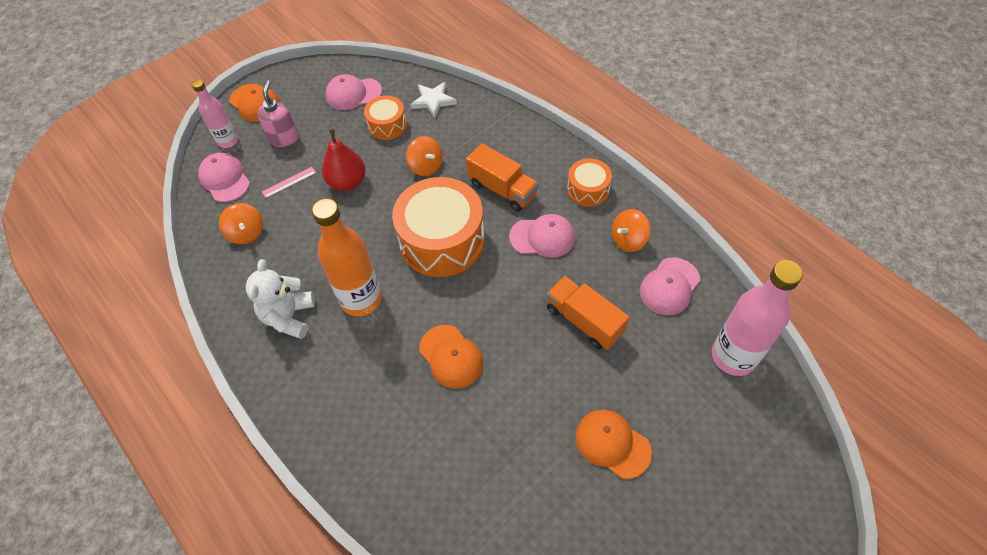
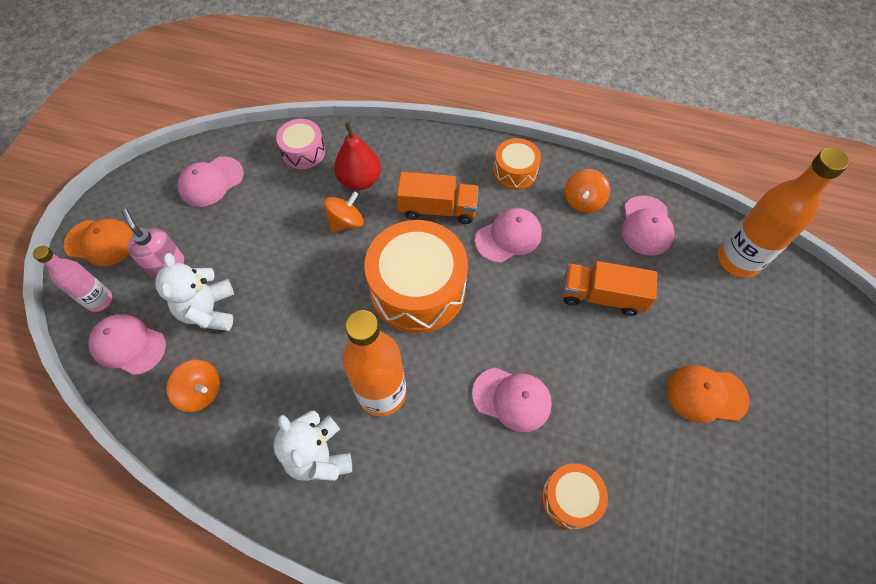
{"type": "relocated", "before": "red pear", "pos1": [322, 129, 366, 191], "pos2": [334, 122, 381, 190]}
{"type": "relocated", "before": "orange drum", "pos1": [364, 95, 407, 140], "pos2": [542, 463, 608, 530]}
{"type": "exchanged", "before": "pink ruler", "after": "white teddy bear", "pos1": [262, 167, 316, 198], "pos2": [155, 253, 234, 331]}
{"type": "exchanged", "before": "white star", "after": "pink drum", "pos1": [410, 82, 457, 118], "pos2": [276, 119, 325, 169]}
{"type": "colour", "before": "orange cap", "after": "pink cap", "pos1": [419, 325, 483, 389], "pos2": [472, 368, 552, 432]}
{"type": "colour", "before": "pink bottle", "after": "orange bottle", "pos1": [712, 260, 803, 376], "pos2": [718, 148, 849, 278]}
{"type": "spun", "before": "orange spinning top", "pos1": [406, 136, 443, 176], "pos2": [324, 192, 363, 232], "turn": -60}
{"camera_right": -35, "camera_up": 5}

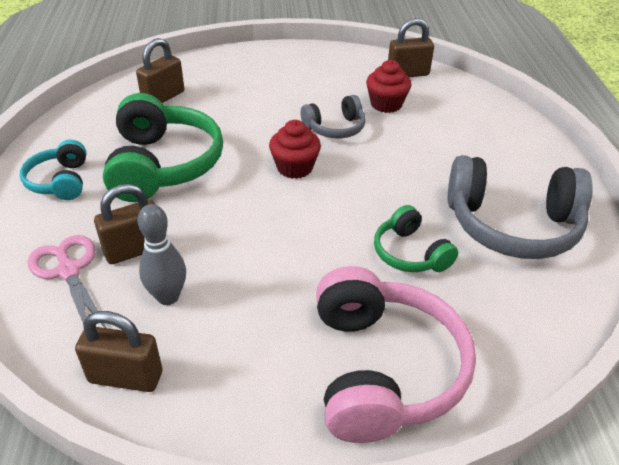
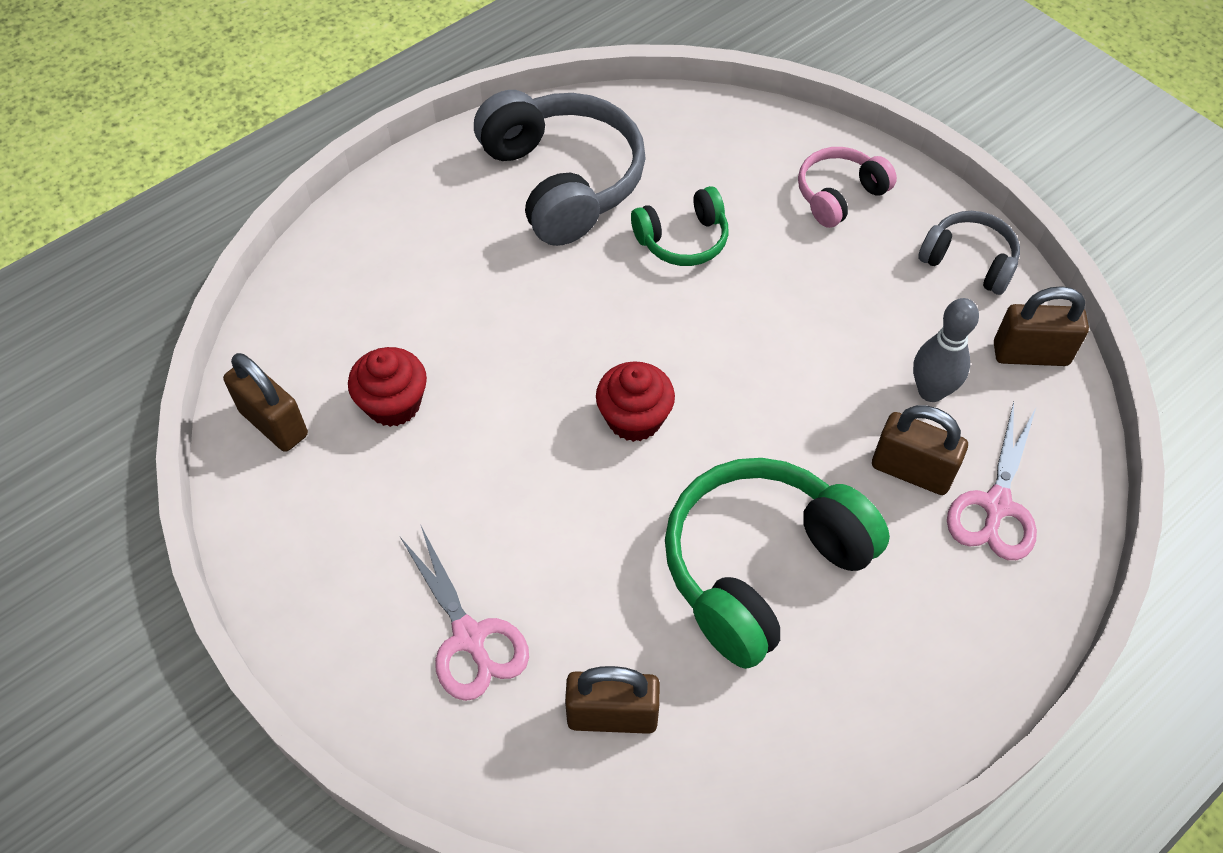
{"type": "missing", "before": "turquoise headphones", "pos1": [20, 140, 86, 200]}
{"type": "appeared", "after": "pink scissors", "pos2": [400, 526, 529, 701]}
{"type": "relocated", "before": "grey headphones", "pos1": [301, 95, 366, 138], "pos2": [918, 211, 1020, 295]}
{"type": "spun", "before": "brown padlock", "pos1": [75, 311, 162, 392], "pos2": [994, 286, 1089, 366], "turn": -60}
{"type": "spun", "before": "green headphones", "pos1": [374, 205, 458, 272], "pos2": [631, 186, 729, 266], "turn": 45}
{"type": "size", "before": "pink headphones", "pos1": [316, 266, 476, 443], "pos2": [798, 147, 897, 228], "scale": 0.54}
{"camera_right": -125, "camera_up": 15}

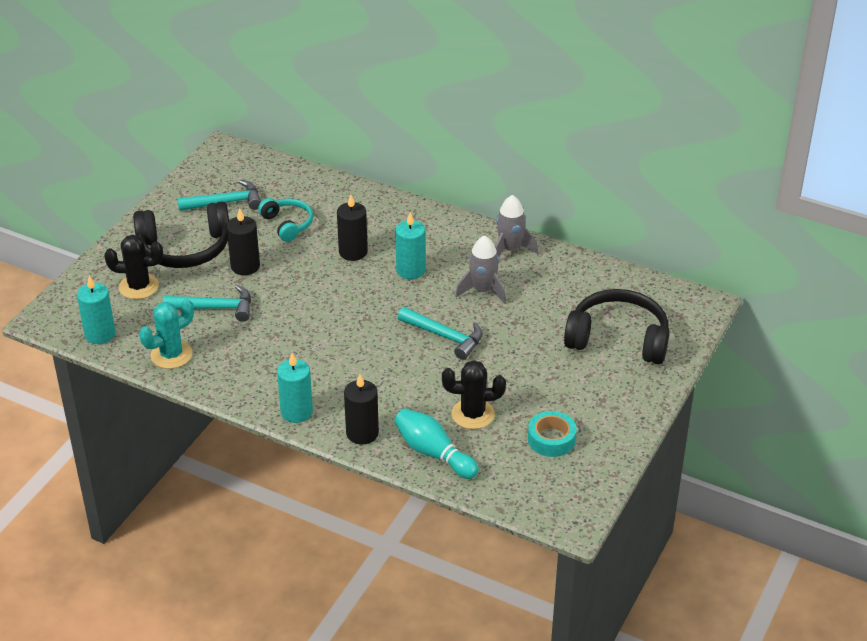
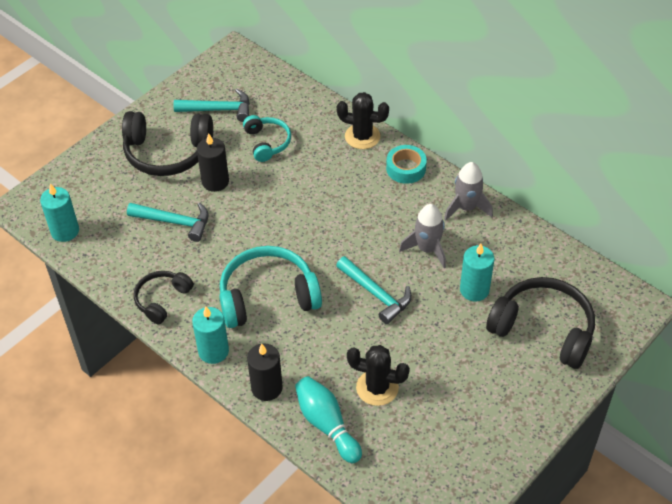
{"type": "missing", "before": "turquoise cactus", "pos1": [139, 299, 194, 369]}
{"type": "missing", "before": "black candle", "pos1": [337, 194, 368, 261]}
{"type": "appeared", "after": "black headphones", "pos2": [134, 271, 194, 324]}
{"type": "appeared", "after": "turquoise headphones", "pos2": [219, 246, 322, 328]}
{"type": "relocated", "before": "black cactus", "pos1": [104, 235, 163, 299], "pos2": [337, 92, 389, 149]}
{"type": "relocated", "before": "turquoise candle", "pos1": [395, 212, 425, 279], "pos2": [460, 244, 494, 301]}
{"type": "relocated", "before": "turquoise tape", "pos1": [528, 411, 577, 457], "pos2": [386, 145, 427, 184]}
{"camera_right": 15, "camera_up": 10}

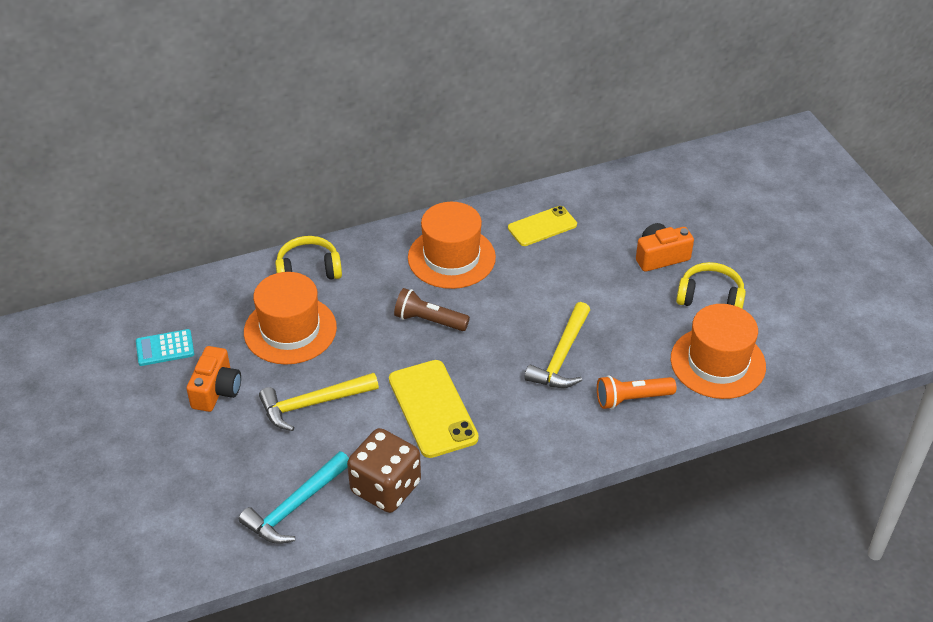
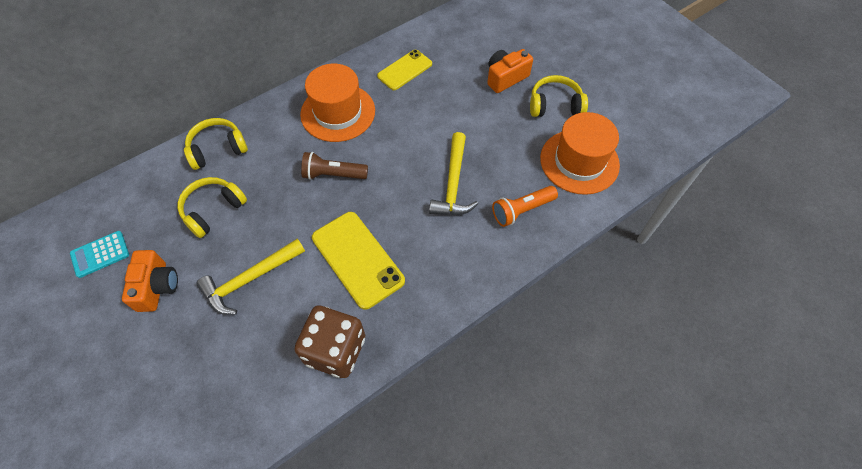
{"type": "missing", "before": "turquoise hammer", "pos1": [239, 451, 349, 544]}
{"type": "exchanged", "before": "orange hat", "after": "yellow headphones", "pos1": [244, 272, 337, 365], "pos2": [177, 177, 247, 238]}
{"camera_right": -15, "camera_up": 15}

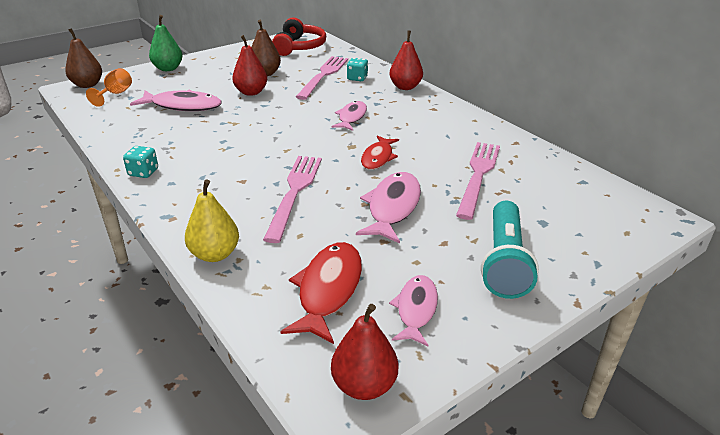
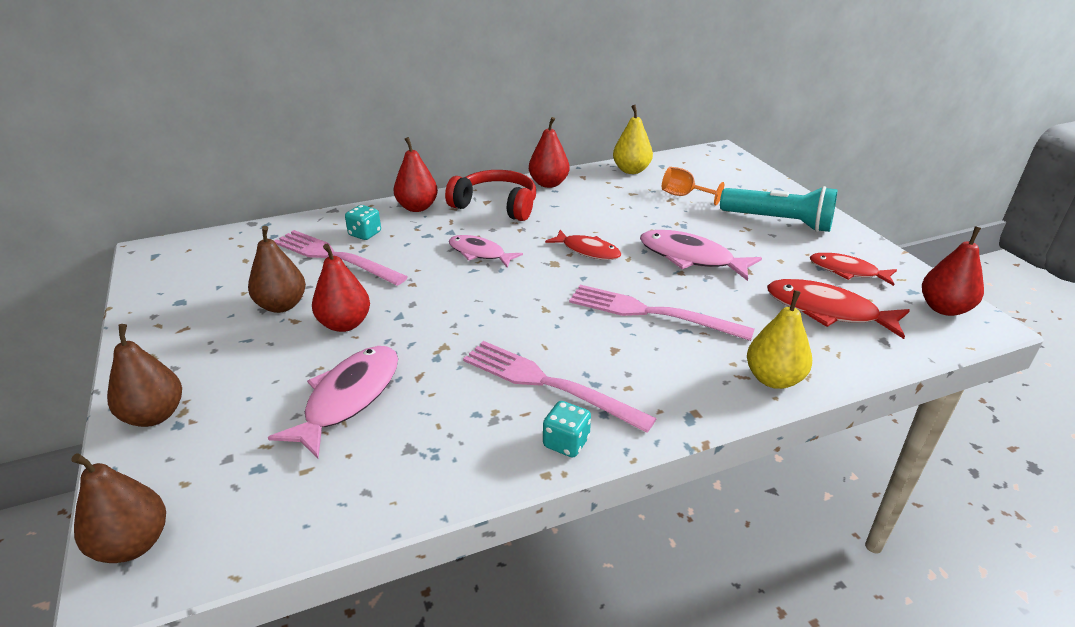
{"type": "appeared", "after": "red pear", "pos2": [529, 117, 569, 188]}
{"type": "appeared", "after": "yellow pear", "pos2": [613, 105, 653, 174]}
{"type": "relocated", "before": "orange goblet", "pos1": [86, 68, 132, 107], "pos2": [662, 167, 724, 205]}
{"type": "relocated", "before": "red headphones", "pos1": [272, 17, 326, 56], "pos2": [445, 170, 536, 221]}
{"type": "relocated", "before": "pink fork", "pos1": [456, 142, 500, 220], "pos2": [463, 341, 657, 433]}
{"type": "colour", "before": "green pear", "after": "brown pear", "pos1": [149, 15, 182, 71], "pos2": [107, 324, 182, 427]}
{"type": "colour", "before": "pink fish", "after": "red fish", "pos1": [389, 275, 438, 346], "pos2": [810, 253, 897, 286]}
{"camera_right": -75, "camera_up": 0}

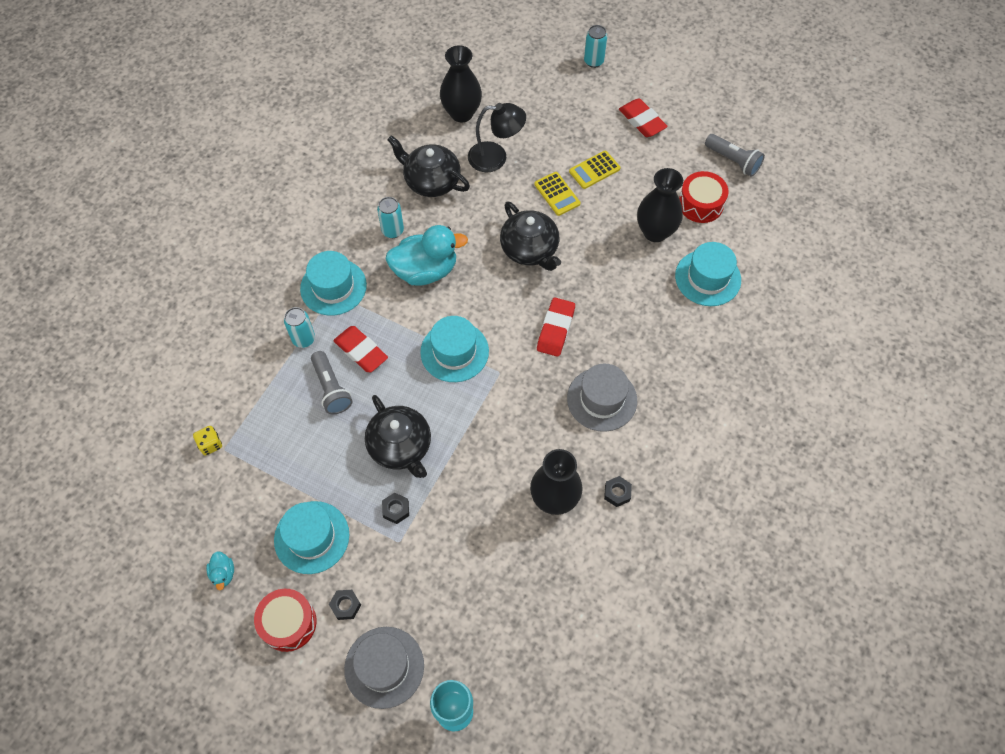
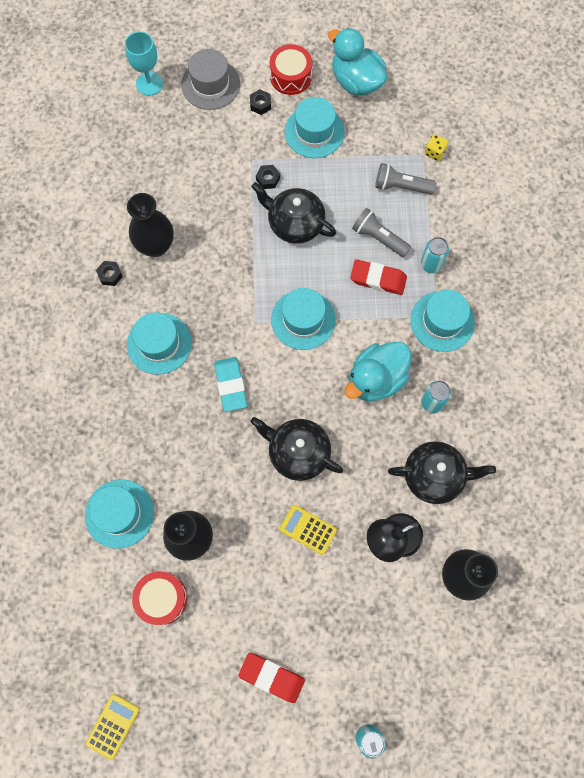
{"type": "relocated", "before": "yellow calculator", "pos1": [569, 151, 620, 189], "pos2": [86, 694, 140, 760]}
{"type": "relocated", "before": "grey flashlight", "pos1": [705, 134, 765, 177], "pos2": [375, 163, 436, 195]}
{"type": "colour", "before": "red eraser", "after": "turquoise eraser", "pos1": [537, 298, 575, 357], "pos2": [214, 357, 247, 412]}
{"type": "colour", "before": "grey hat", "after": "turquoise hat", "pos1": [567, 363, 637, 432], "pos2": [127, 312, 192, 375]}
{"type": "size", "before": "turquoise duck", "pos1": [206, 551, 234, 590], "pos2": [328, 28, 387, 95], "scale": 2.29}
{"camera_right": 150, "camera_up": 10}

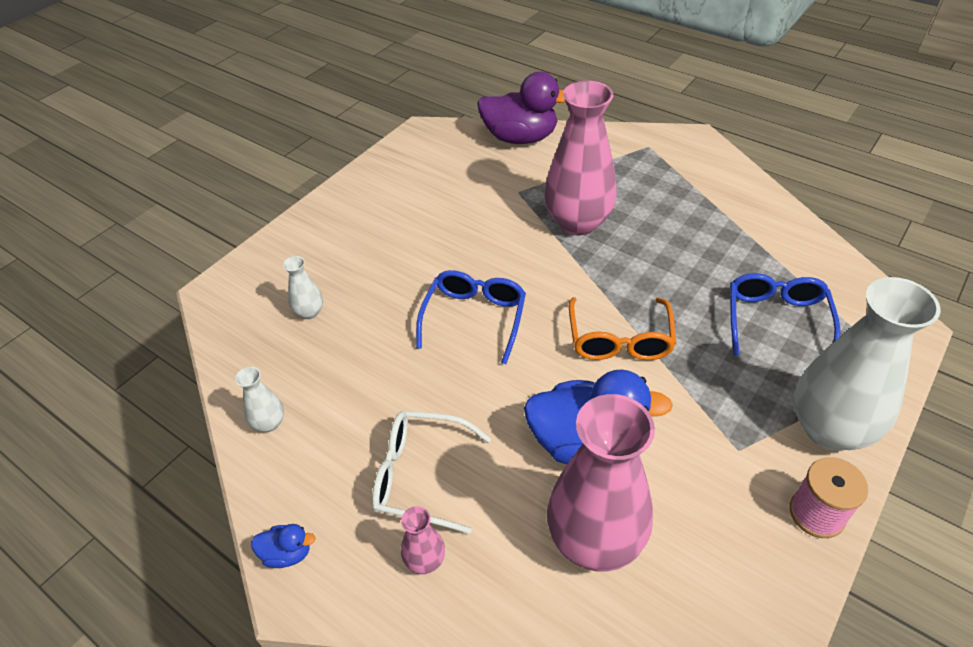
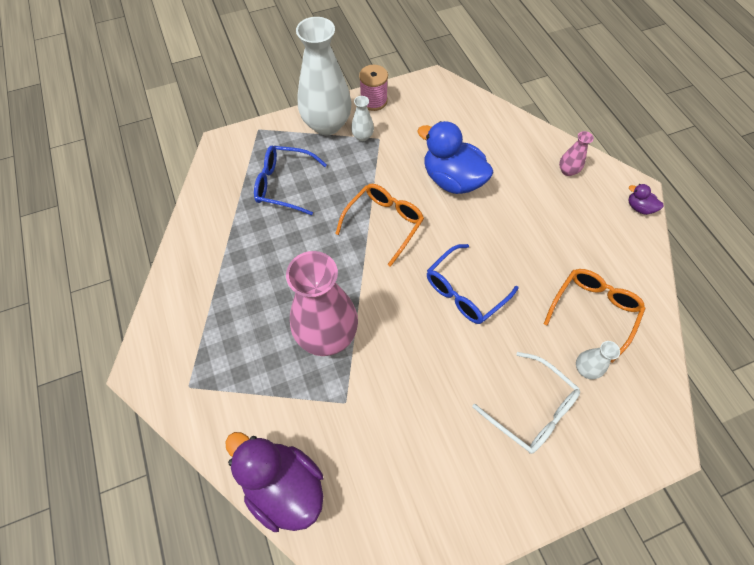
{"type": "missing", "before": "pink vase", "pos1": [547, 394, 655, 571]}
{"type": "appeared", "after": "orange glasses", "pos2": [544, 269, 646, 363]}
{"type": "relocated", "before": "white vase", "pos1": [235, 367, 284, 432], "pos2": [351, 96, 374, 141]}
{"type": "relocated", "before": "white glasses", "pos1": [372, 411, 491, 534], "pos2": [472, 352, 580, 454]}
{"type": "colour", "before": "blue duck", "after": "purple duck", "pos1": [251, 524, 316, 568], "pos2": [628, 184, 663, 215]}
{"type": "spun", "before": "blue glasses", "pos1": [730, 273, 841, 356], "pos2": [254, 145, 327, 215], "turn": 60}
{"camera_right": -150, "camera_up": 15}

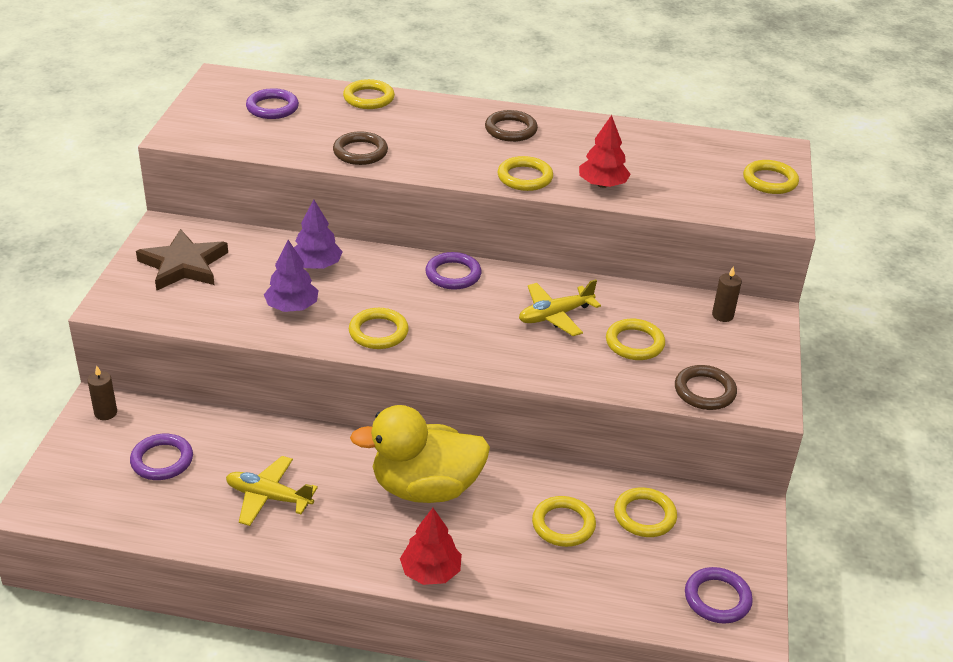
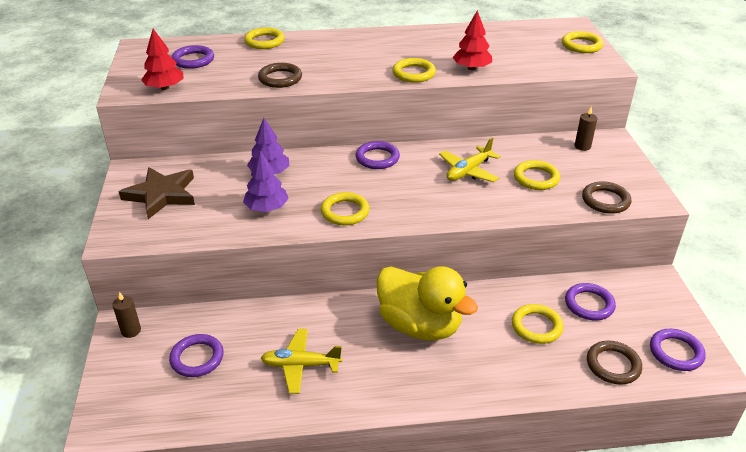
{"type": "relocated", "before": "red tree", "pos1": [400, 508, 462, 585], "pos2": [141, 29, 184, 90]}
{"type": "relocated", "before": "brown ring", "pos1": [485, 110, 538, 142], "pos2": [587, 341, 642, 385]}
{"type": "colour", "before": "yellow ring", "after": "purple ring", "pos1": [614, 487, 677, 537], "pos2": [565, 283, 616, 320]}
{"type": "spun", "before": "yellow duck", "pos1": [350, 405, 490, 503], "pos2": [377, 266, 478, 341], "turn": -120}
{"camera_right": -15, "camera_up": 0}

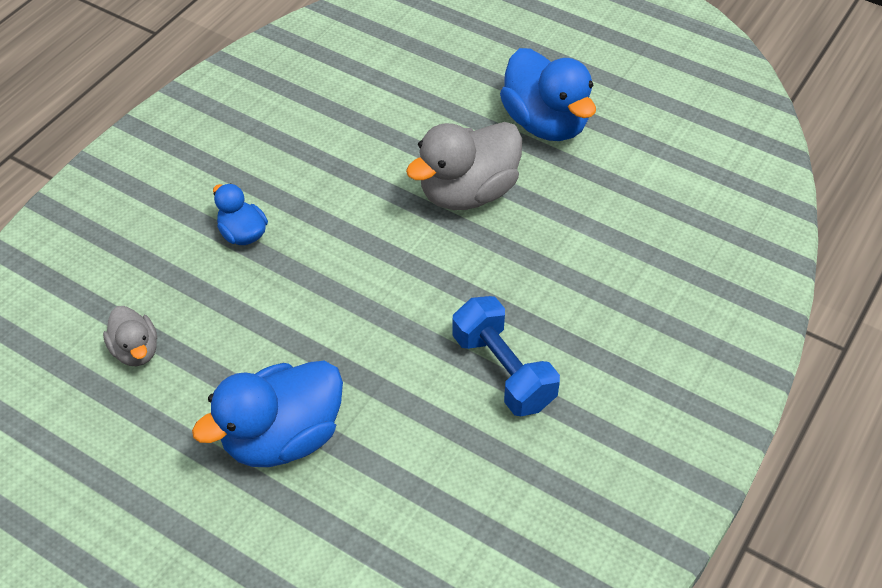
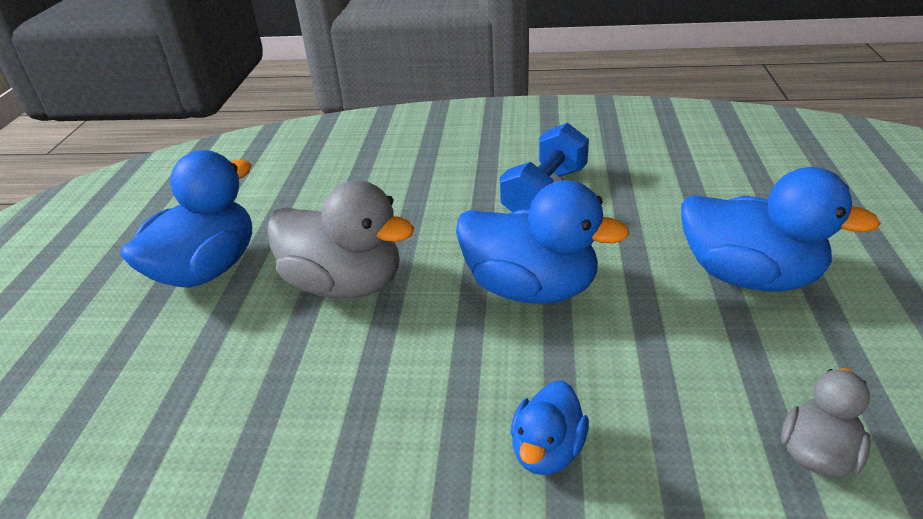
{"type": "appeared", "after": "blue duck", "pos2": [456, 180, 630, 304]}
{"camera_right": -115, "camera_up": -15}

